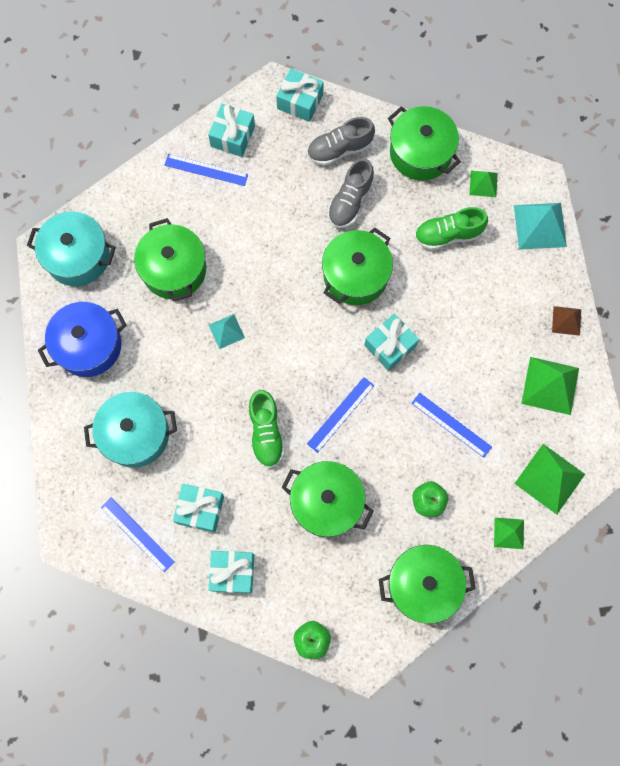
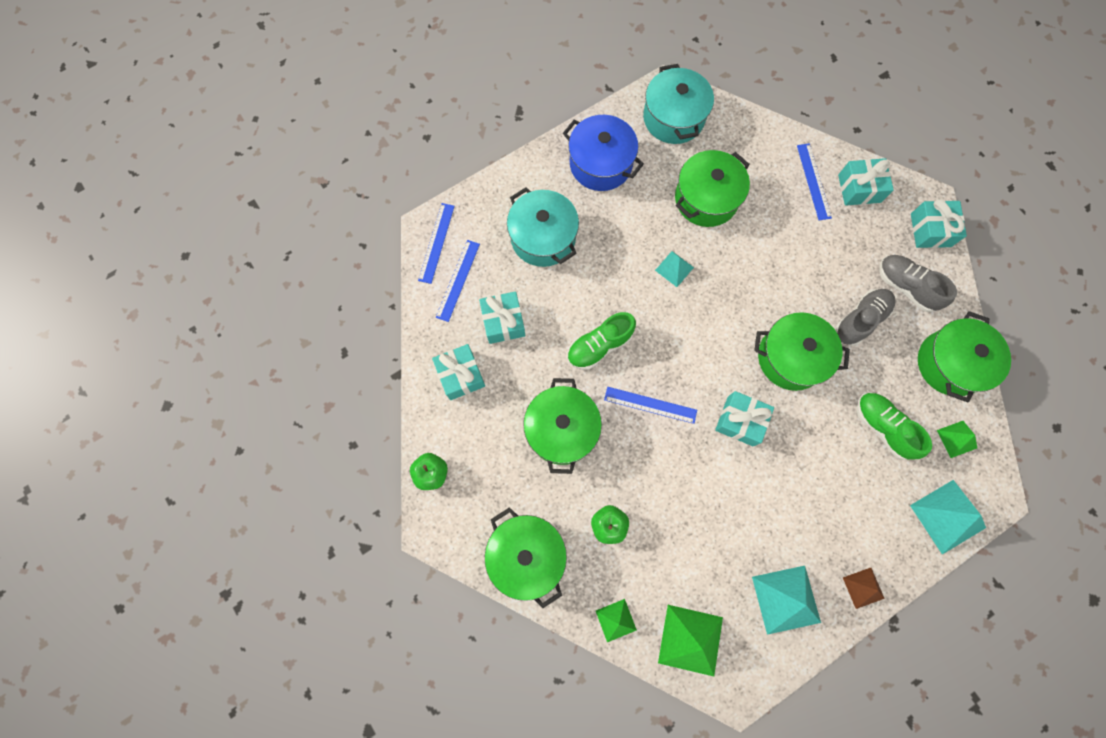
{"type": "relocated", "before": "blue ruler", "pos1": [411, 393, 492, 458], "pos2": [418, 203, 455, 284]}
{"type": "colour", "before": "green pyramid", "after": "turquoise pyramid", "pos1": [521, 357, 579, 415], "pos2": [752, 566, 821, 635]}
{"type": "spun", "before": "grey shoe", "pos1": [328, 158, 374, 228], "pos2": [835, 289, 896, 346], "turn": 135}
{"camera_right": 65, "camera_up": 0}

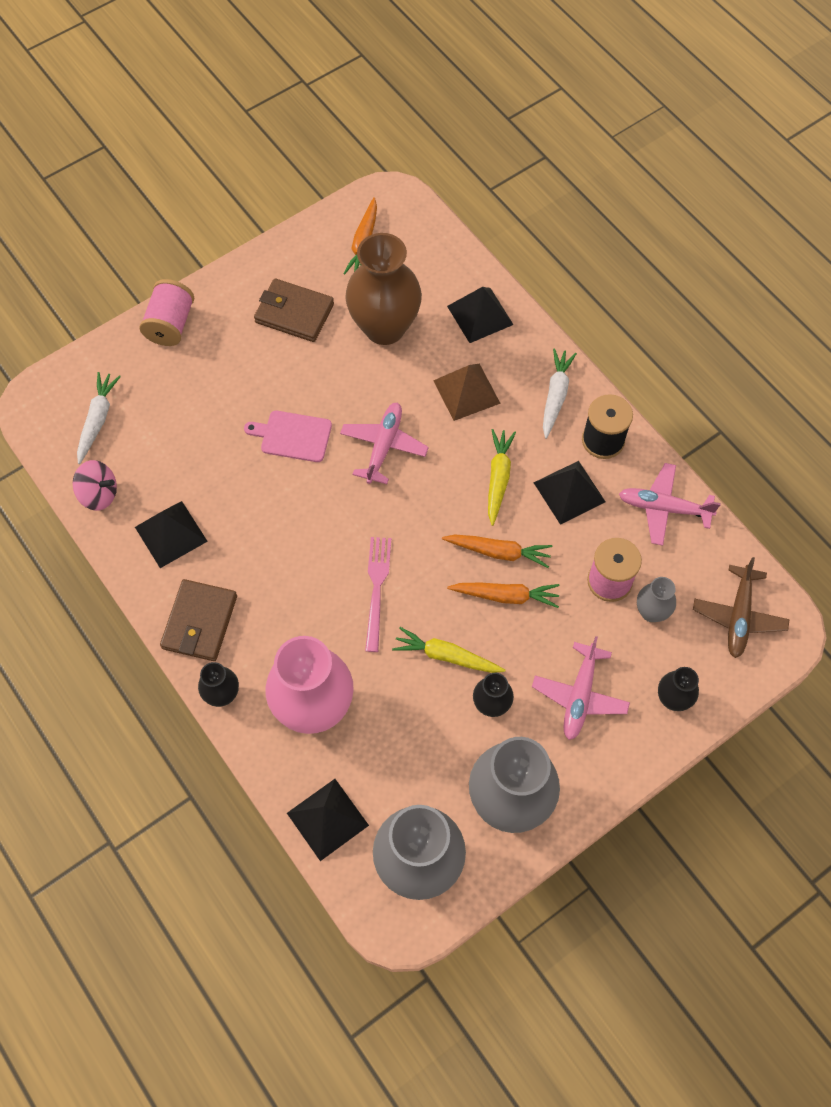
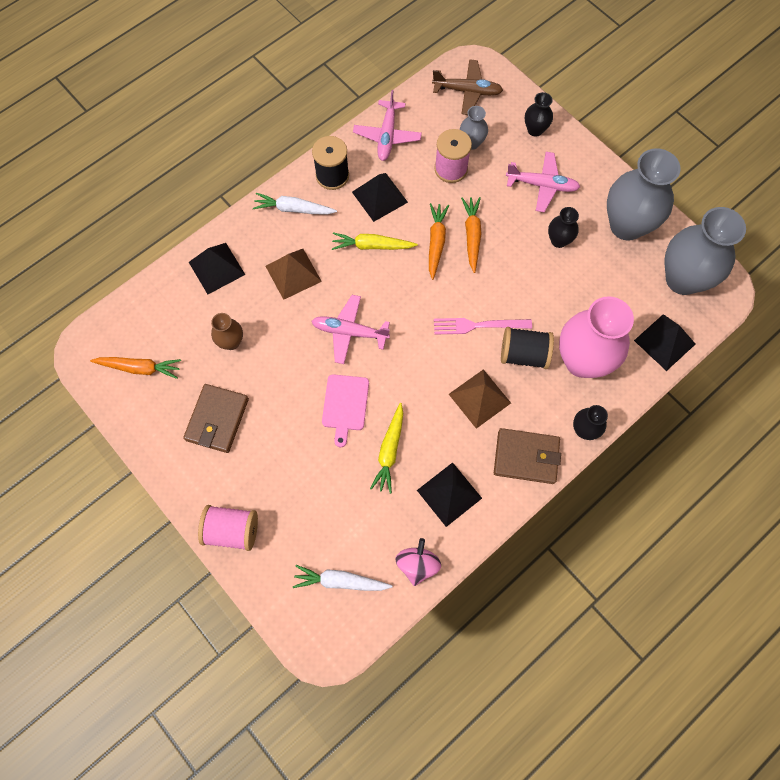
{"type": "appeared", "after": "brown pyramid", "pos2": [449, 369, 511, 429]}
{"type": "appeared", "after": "black spool", "pos2": [501, 327, 554, 369]}
{"type": "relocated", "before": "yellow carrot", "pos1": [392, 627, 505, 673], "pos2": [370, 403, 403, 494]}
{"type": "size", "before": "brown vase", "pos1": [345, 233, 422, 345], "pos2": [211, 313, 243, 350], "scale": 0.47}
{"camera_right": -95, "camera_up": 5}

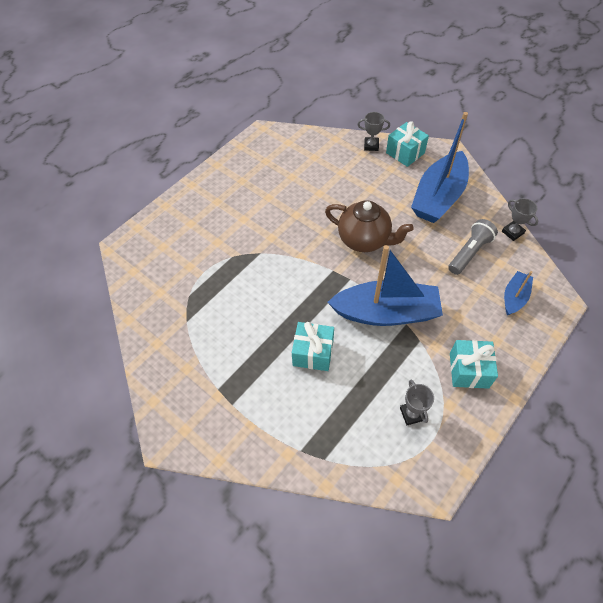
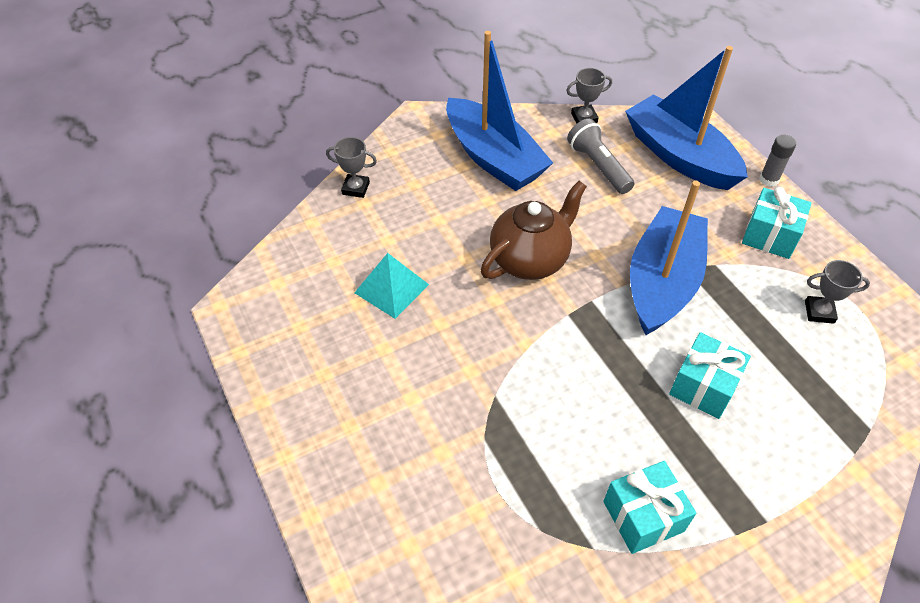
{"type": "appeared", "after": "turquoise pyramid", "pos2": [354, 253, 429, 319]}
{"type": "appeared", "after": "grey glue stick", "pos2": [759, 135, 796, 187]}
{"type": "relocated", "before": "turquoise gift", "pos1": [386, 121, 429, 167], "pos2": [603, 461, 696, 554]}
{"type": "spun", "before": "grey trophy", "pos1": [357, 112, 390, 151], "pos2": [326, 137, 377, 198], "turn": 75}
{"type": "size", "before": "blue boat", "pos1": [504, 271, 533, 316], "pos2": [625, 46, 748, 190], "scale": 2.03}
{"camera_right": -70, "camera_up": -5}

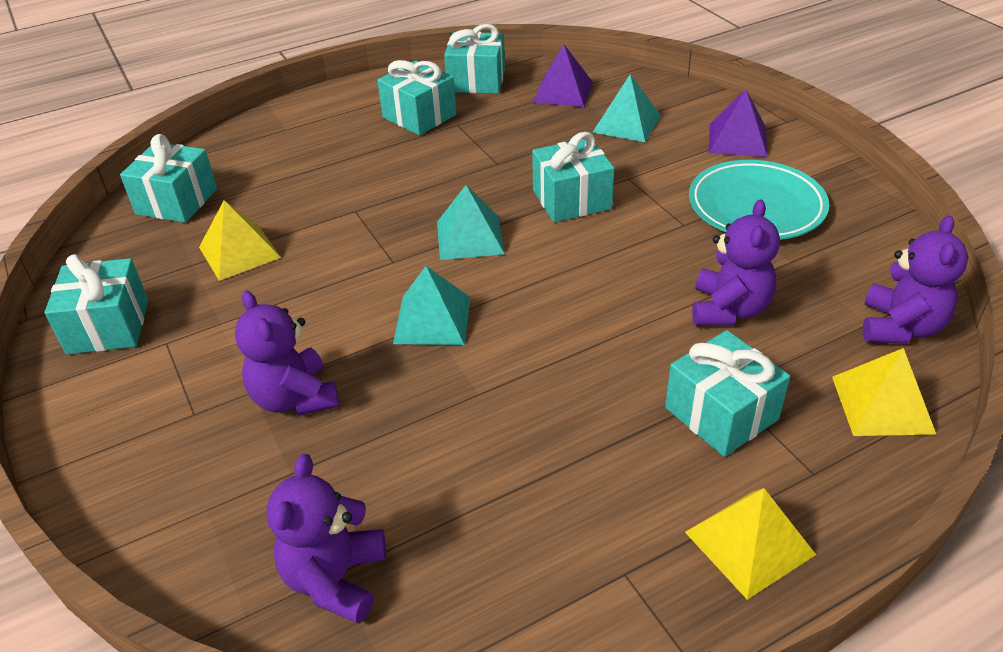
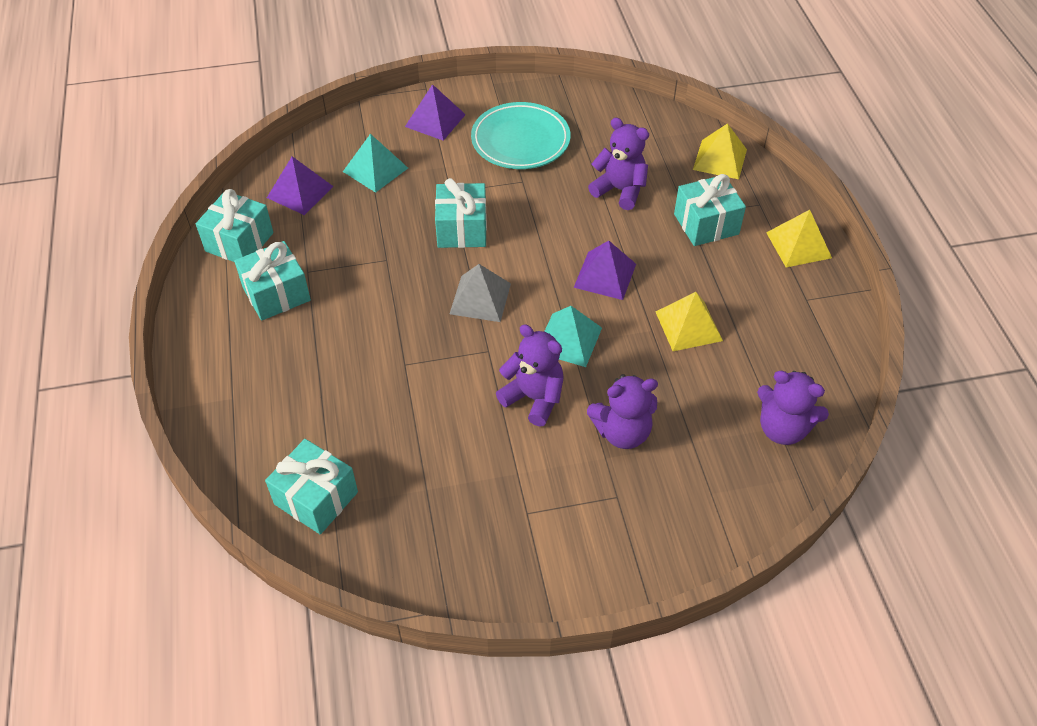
{"type": "missing", "before": "turquoise gift", "pos1": [44, 254, 148, 354]}
{"type": "appeared", "after": "purple pyramid", "pos2": [574, 240, 636, 300]}
{"type": "relocated", "before": "yellow pyramid", "pos1": [199, 200, 281, 281], "pos2": [656, 292, 723, 351]}
{"type": "relocated", "before": "purple teddy bear", "pos1": [862, 215, 968, 344], "pos2": [496, 324, 564, 427]}
{"type": "colour", "before": "turquoise pyramid", "after": "grey pyramid", "pos1": [437, 185, 505, 260], "pos2": [450, 264, 511, 322]}
{"camera_right": -75, "camera_up": 10}

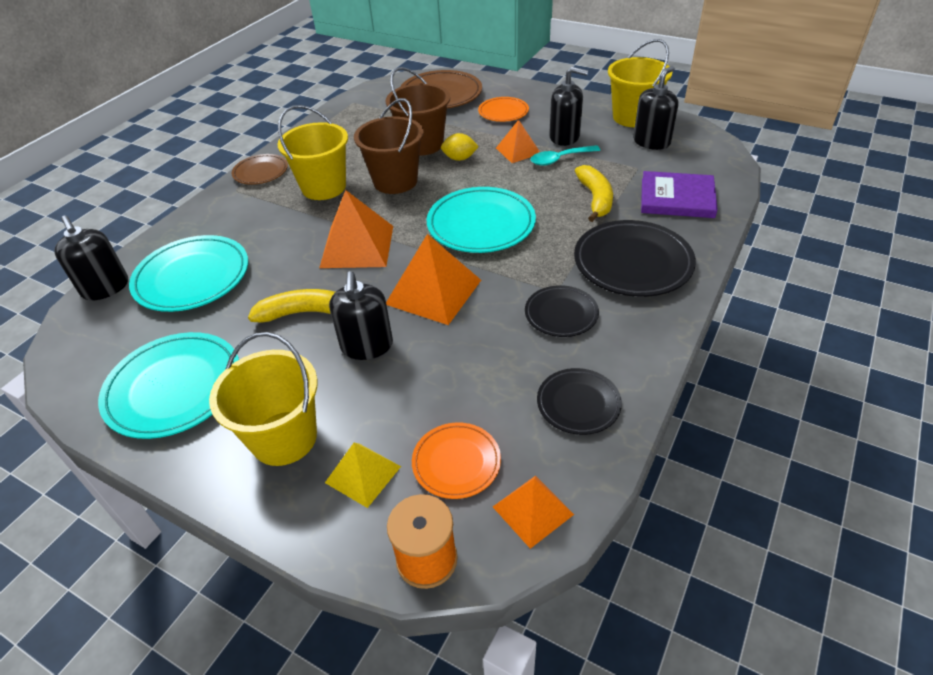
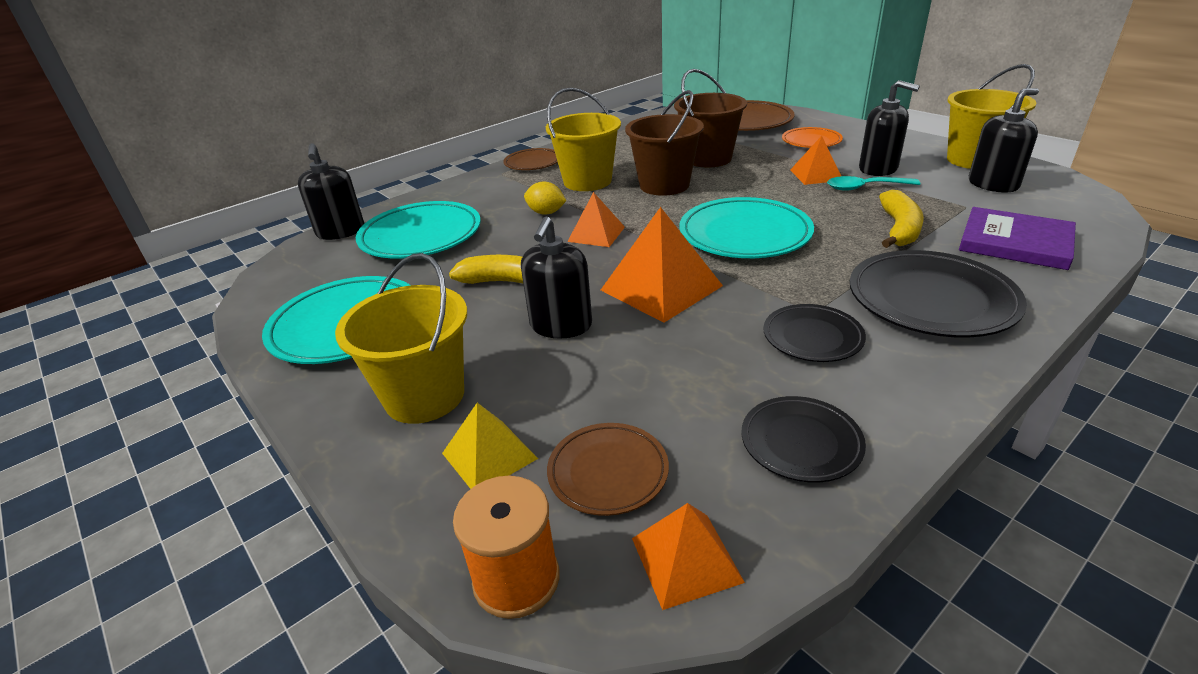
{"type": "relocated", "before": "yellow lemon", "pos1": [441, 133, 479, 161], "pos2": [524, 182, 566, 214]}
{"type": "colour", "before": "orange plate", "after": "brown plate", "pos1": [412, 422, 501, 499], "pos2": [547, 423, 669, 516]}
{"type": "size", "before": "orange pyramid", "pos1": [319, 190, 393, 268], "pos2": [567, 192, 625, 247], "scale": 0.6}
{"camera_right": 20, "camera_up": -10}

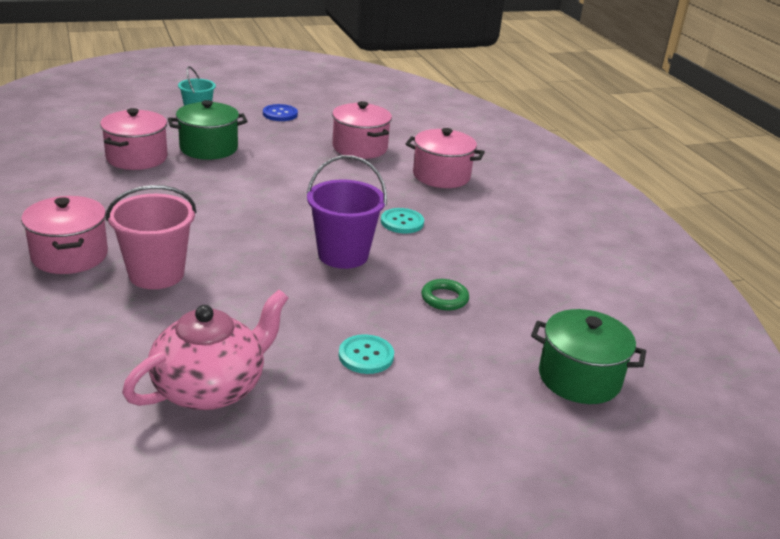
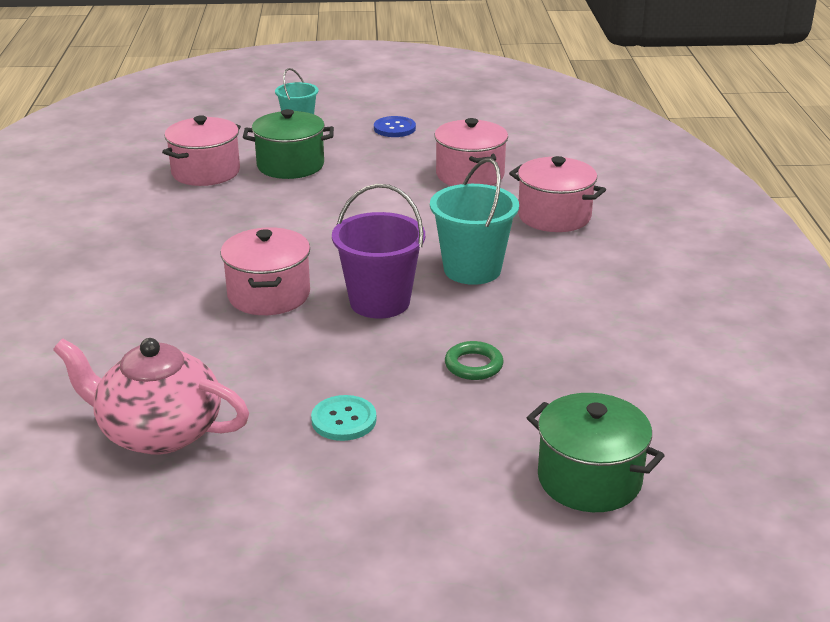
{"type": "missing", "before": "pink bucket", "pos1": [106, 185, 197, 289]}
{"type": "relocated", "before": "pink pot", "pos1": [21, 196, 108, 274], "pos2": [220, 227, 310, 315]}
{"type": "exchanged", "before": "turquoise button", "after": "turquoise bucket", "pos1": [381, 208, 424, 234], "pos2": [430, 158, 519, 285]}
{"type": "spun", "before": "pink teapot", "pos1": [122, 290, 288, 410], "pos2": [53, 338, 249, 455], "turn": -135}
{"camera_right": 20, "camera_up": 0}

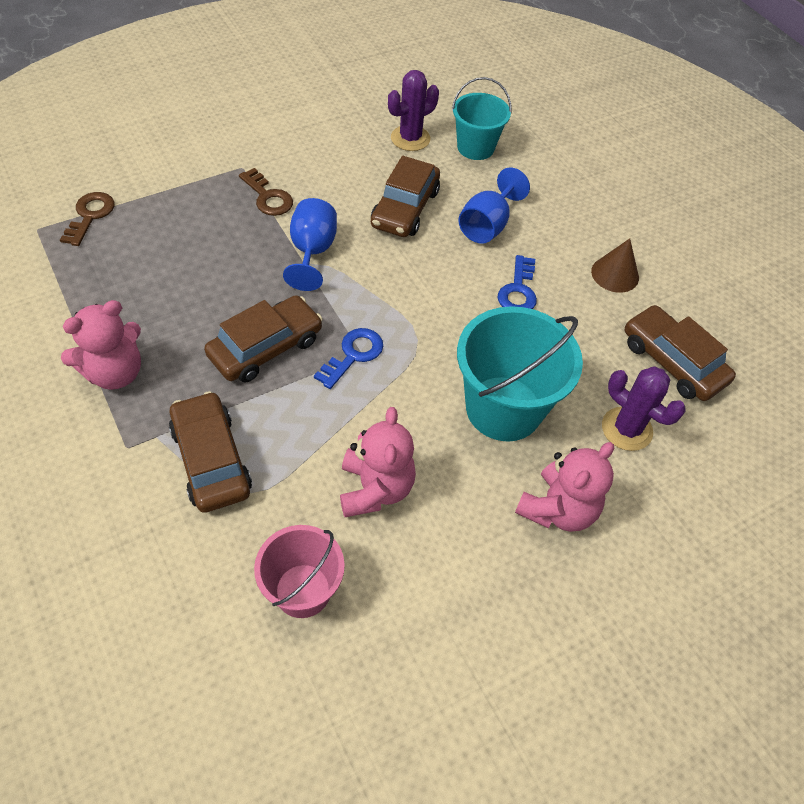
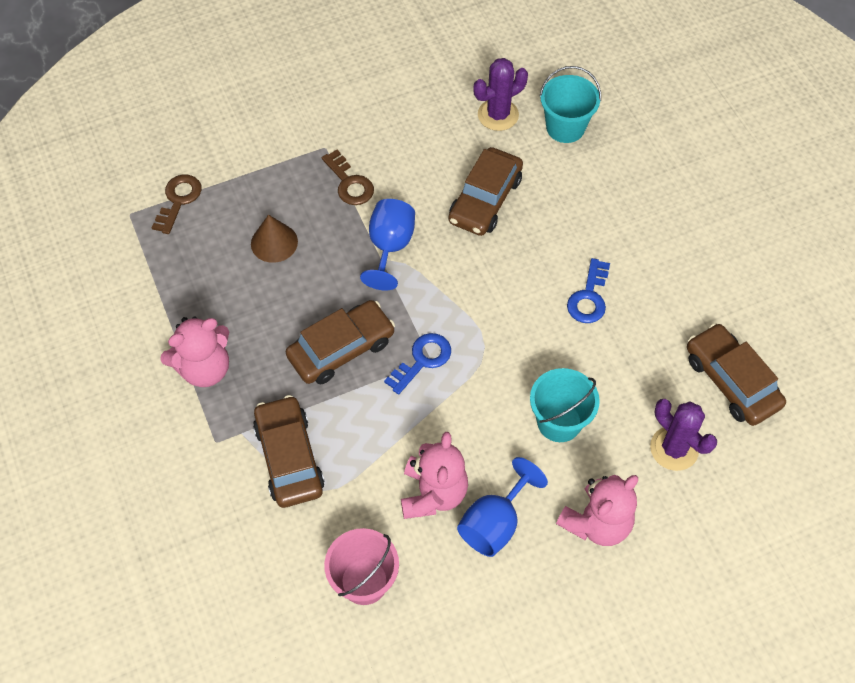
{"type": "relocated", "before": "blue goblet", "pos1": [458, 168, 530, 244], "pos2": [457, 457, 548, 557]}
{"type": "relocated", "before": "brown cone", "pos1": [591, 239, 639, 293], "pos2": [251, 215, 298, 263]}
{"type": "size", "before": "turquoise bucket", "pos1": [457, 306, 583, 441], "pos2": [530, 368, 600, 442], "scale": 0.62}
{"camera_right": 10, "camera_up": 5}

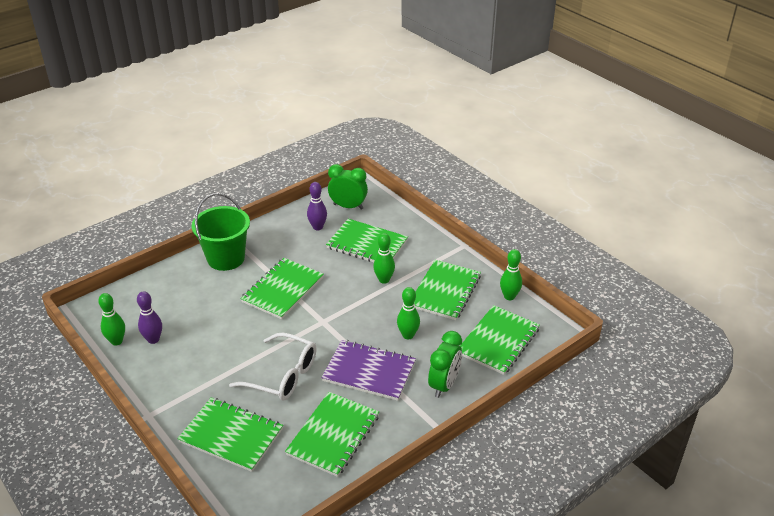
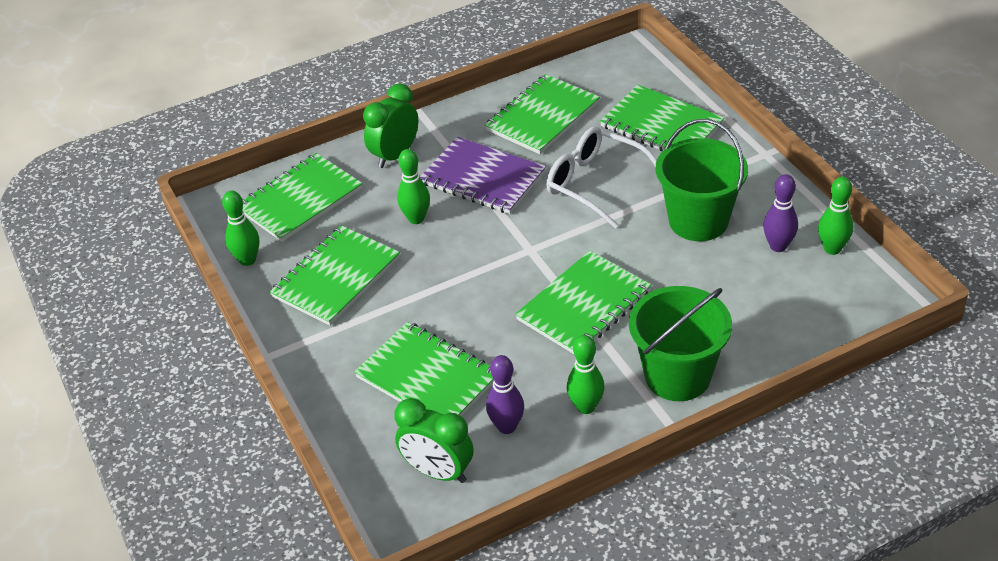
{"type": "appeared", "after": "green bucket", "pos2": [656, 119, 748, 241]}
{"type": "relocated", "before": "green bowling pin", "pos1": [373, 233, 395, 284], "pos2": [567, 335, 604, 414]}
{"camera_right": -165, "camera_up": 5}

